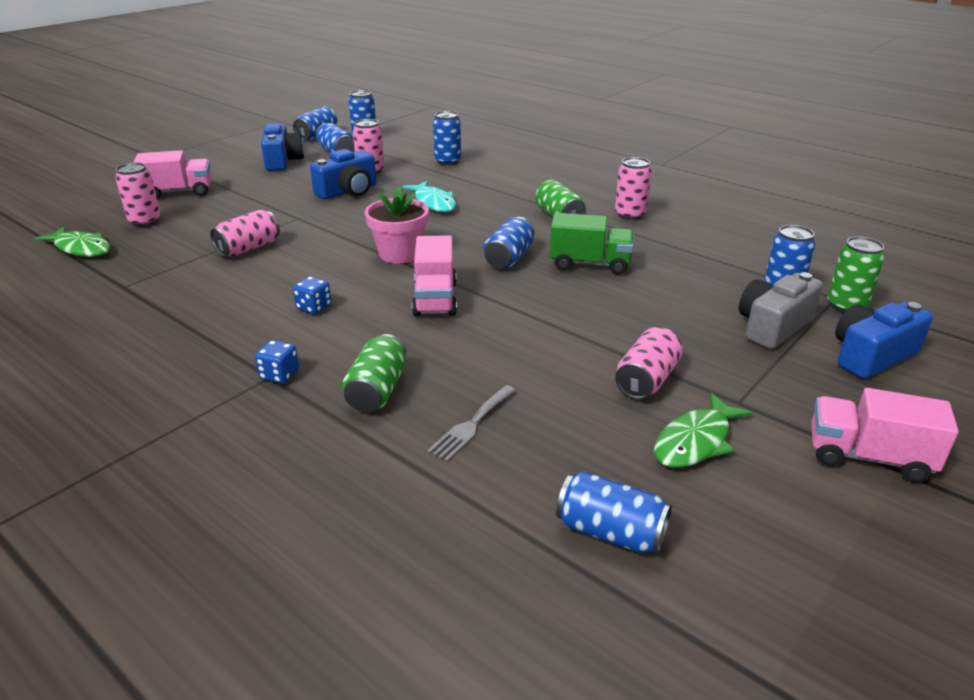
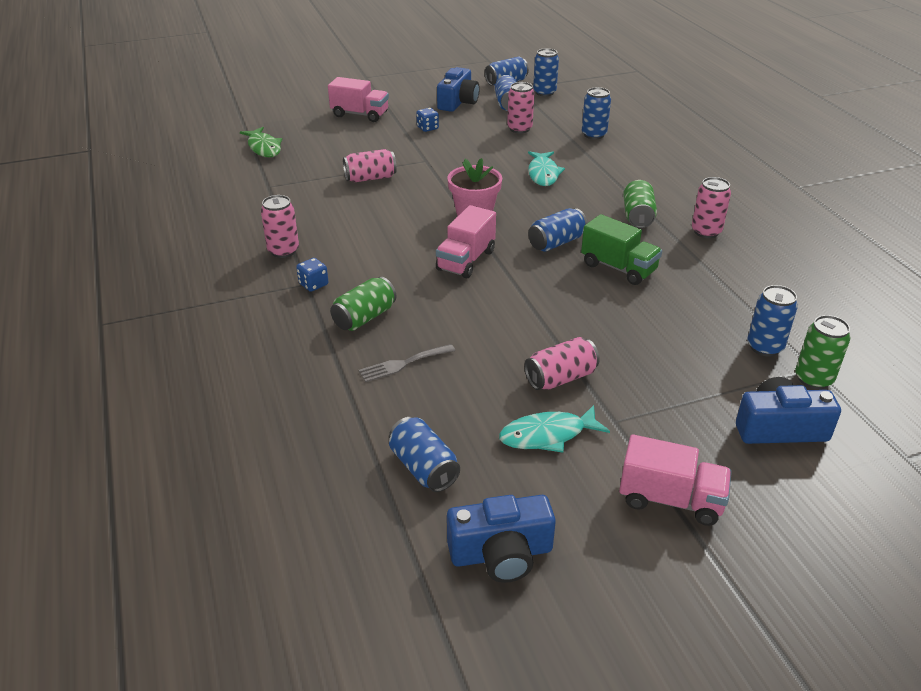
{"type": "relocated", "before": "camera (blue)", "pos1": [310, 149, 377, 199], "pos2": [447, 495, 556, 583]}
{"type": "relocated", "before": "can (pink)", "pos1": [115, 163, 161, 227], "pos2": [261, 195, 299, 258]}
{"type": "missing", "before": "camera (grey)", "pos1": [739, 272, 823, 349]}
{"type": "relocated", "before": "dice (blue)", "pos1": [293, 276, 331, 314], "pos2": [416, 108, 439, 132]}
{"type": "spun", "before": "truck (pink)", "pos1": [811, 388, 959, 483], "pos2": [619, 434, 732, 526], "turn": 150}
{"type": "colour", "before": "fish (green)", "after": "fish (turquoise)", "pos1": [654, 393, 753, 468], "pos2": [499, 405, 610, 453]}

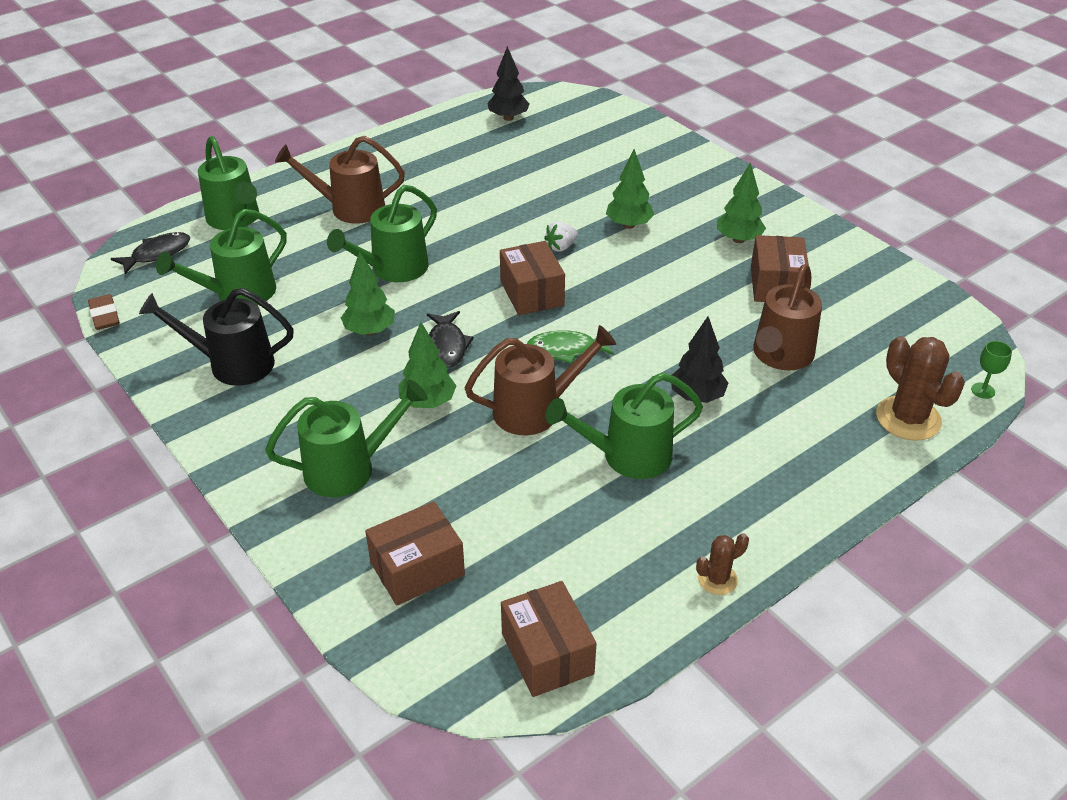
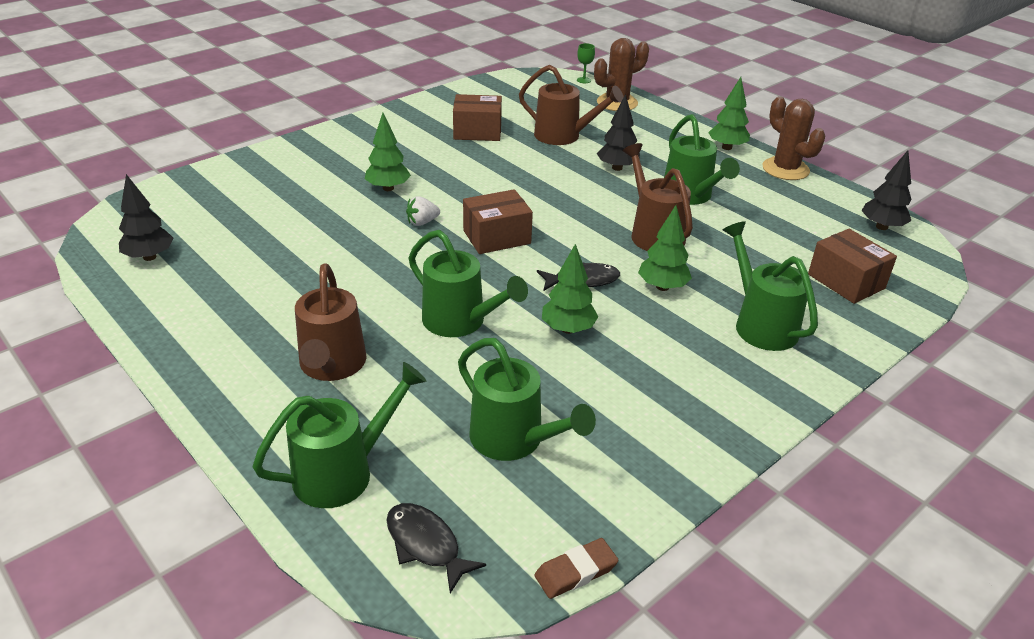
{"type": "relocated", "before": "tree (green)", "pos1": [717, 162, 766, 243], "pos2": [708, 77, 750, 150]}
{"type": "spun", "before": "strawberry (white)", "pos1": [544, 222, 578, 252], "pos2": [406, 196, 440, 226], "turn": 105}
{"type": "missing", "before": "watering can (black)", "pos1": [139, 288, 294, 386]}
{"type": "missing", "before": "fish (green)", "pos1": [527, 330, 614, 364]}
{"type": "size", "before": "cactus (brown)", "pos1": [696, 533, 749, 595], "pos2": [762, 96, 825, 180], "scale": 1.86}
{"type": "exchanged", "before": "box (brown)", "after": "tree (black)", "pos1": [501, 581, 597, 697], "pos2": [862, 150, 912, 230]}

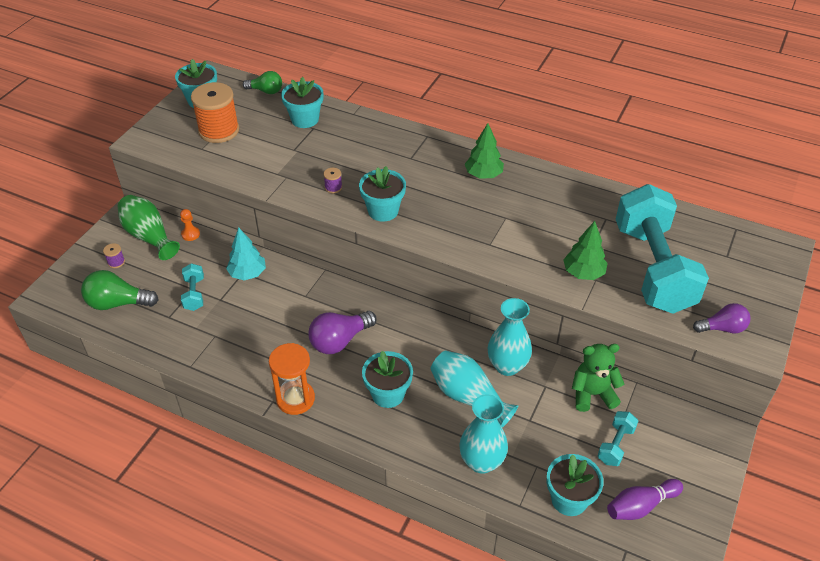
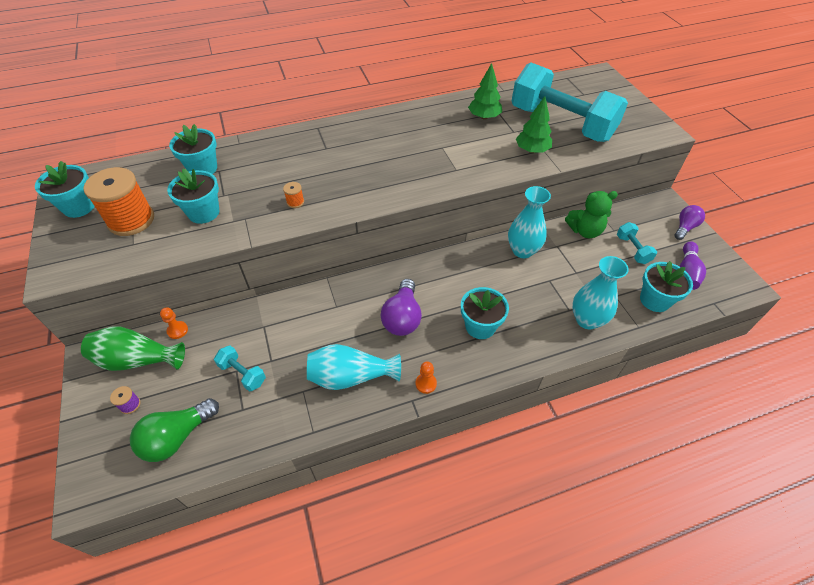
{"type": "missing", "before": "light bulb (green)", "pos1": [243, 71, 282, 94]}
{"type": "relocated", "before": "tree (green)", "pos1": [465, 123, 504, 179], "pos2": [468, 63, 502, 120]}
{"type": "relocated", "before": "flower pot (turquoise)", "pos1": [359, 166, 406, 222], "pos2": [167, 168, 219, 224]}
{"type": "colour", "before": "spool (purple)", "after": "spool (orange)", "pos1": [323, 168, 342, 193], "pos2": [283, 182, 304, 208]}
{"type": "missing", "before": "tree (turquoise)", "pos1": [226, 227, 266, 280]}
{"type": "relocated", "before": "light bulb (purple)", "pos1": [693, 303, 750, 333], "pos2": [674, 205, 705, 240]}
{"type": "exchanged", "before": "hourglass (orange)", "after": "pawn (orange)", "pos1": [269, 343, 315, 415], "pos2": [416, 362, 437, 394]}
{"type": "spun", "before": "teddy bear (green)", "pos1": [572, 344, 624, 412], "pos2": [565, 191, 618, 238], "turn": -135}
{"type": "relocated", "before": "vase (turquoise)", "pos1": [430, 350, 518, 427], "pos2": [307, 344, 401, 390]}

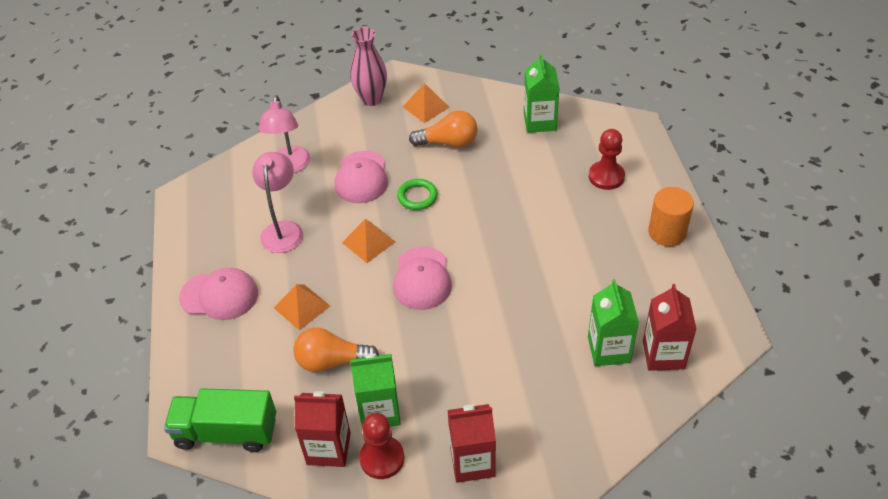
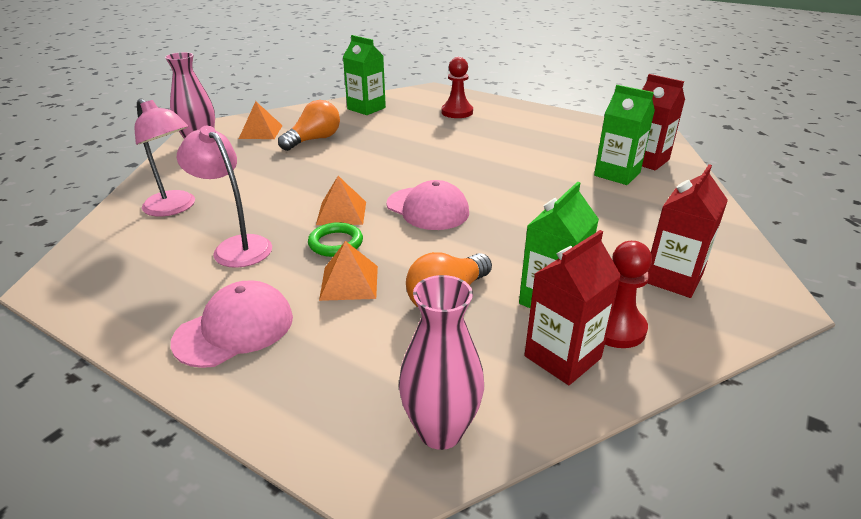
{"type": "missing", "before": "cap (pink)", "pos1": [335, 151, 388, 203]}
{"type": "relocated", "before": "ring (green)", "pos1": [397, 179, 438, 210], "pos2": [308, 222, 363, 257]}
{"type": "missing", "before": "cylinder (orange)", "pos1": [648, 187, 694, 246]}
{"type": "exchanged", "before": "truck (green)", "after": "vase (pink)", "pos1": [164, 388, 276, 452], "pos2": [399, 275, 484, 450]}

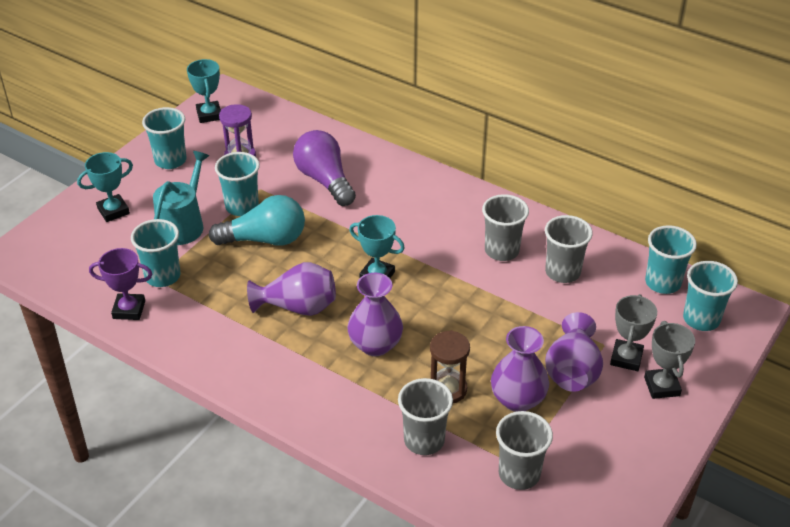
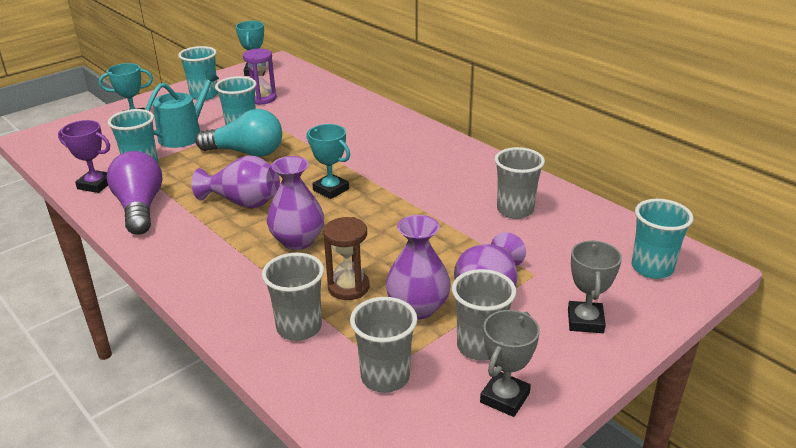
{"type": "relocated", "before": "light bulb (purple)", "pos1": [293, 130, 356, 206], "pos2": [107, 151, 163, 235]}
{"type": "relocated", "before": "cup (grey)", "pos1": [482, 194, 529, 261], "pos2": [452, 269, 516, 361]}
{"type": "missing", "before": "cup (turquoise)", "pos1": [645, 225, 697, 294]}
{"type": "relocated", "before": "trophy (grey)", "pos1": [610, 294, 657, 371], "pos2": [480, 310, 540, 417]}

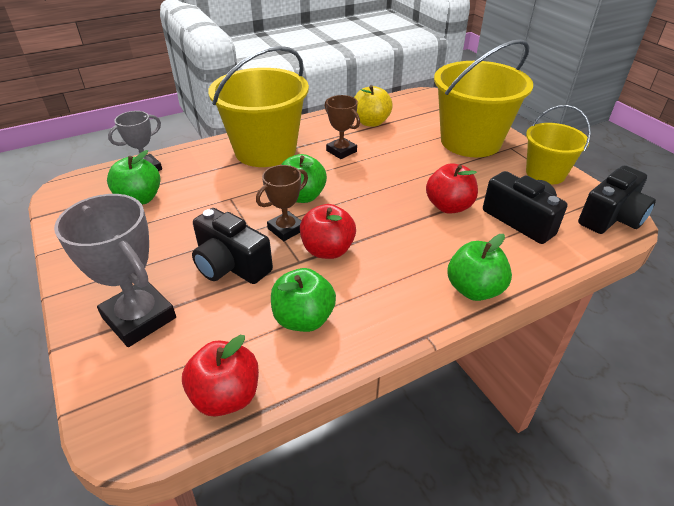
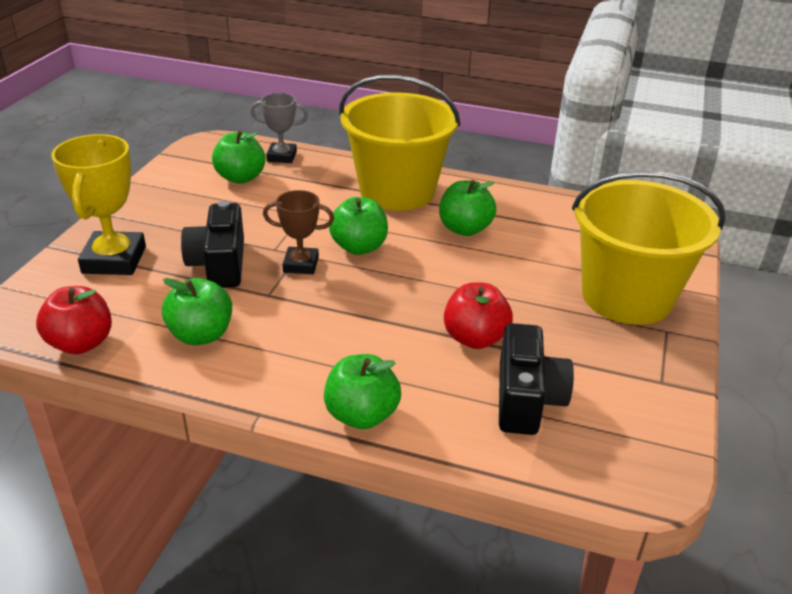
{"type": "missing", "before": "apple (yellow)", "pos1": [354, 85, 393, 127]}
{"type": "exchanged", "before": "trophy (brown)", "after": "apple (green)", "pos1": [325, 95, 360, 159], "pos2": [439, 180, 496, 236]}
{"type": "missing", "before": "bucket (yellow)", "pos1": [526, 105, 591, 185]}
{"type": "missing", "before": "camera (black)", "pos1": [578, 165, 656, 234]}
{"type": "colour", "before": "trophy (grey)", "after": "trophy (yellow)", "pos1": [54, 194, 176, 347], "pos2": [52, 134, 146, 275]}
{"type": "missing", "before": "apple (red)", "pos1": [300, 204, 356, 259]}

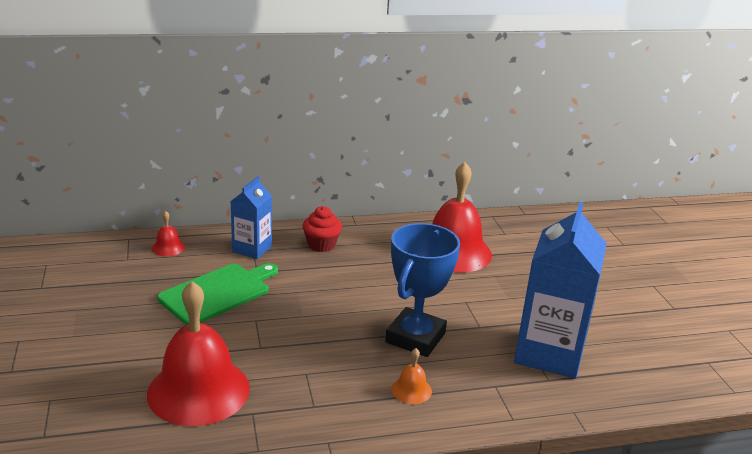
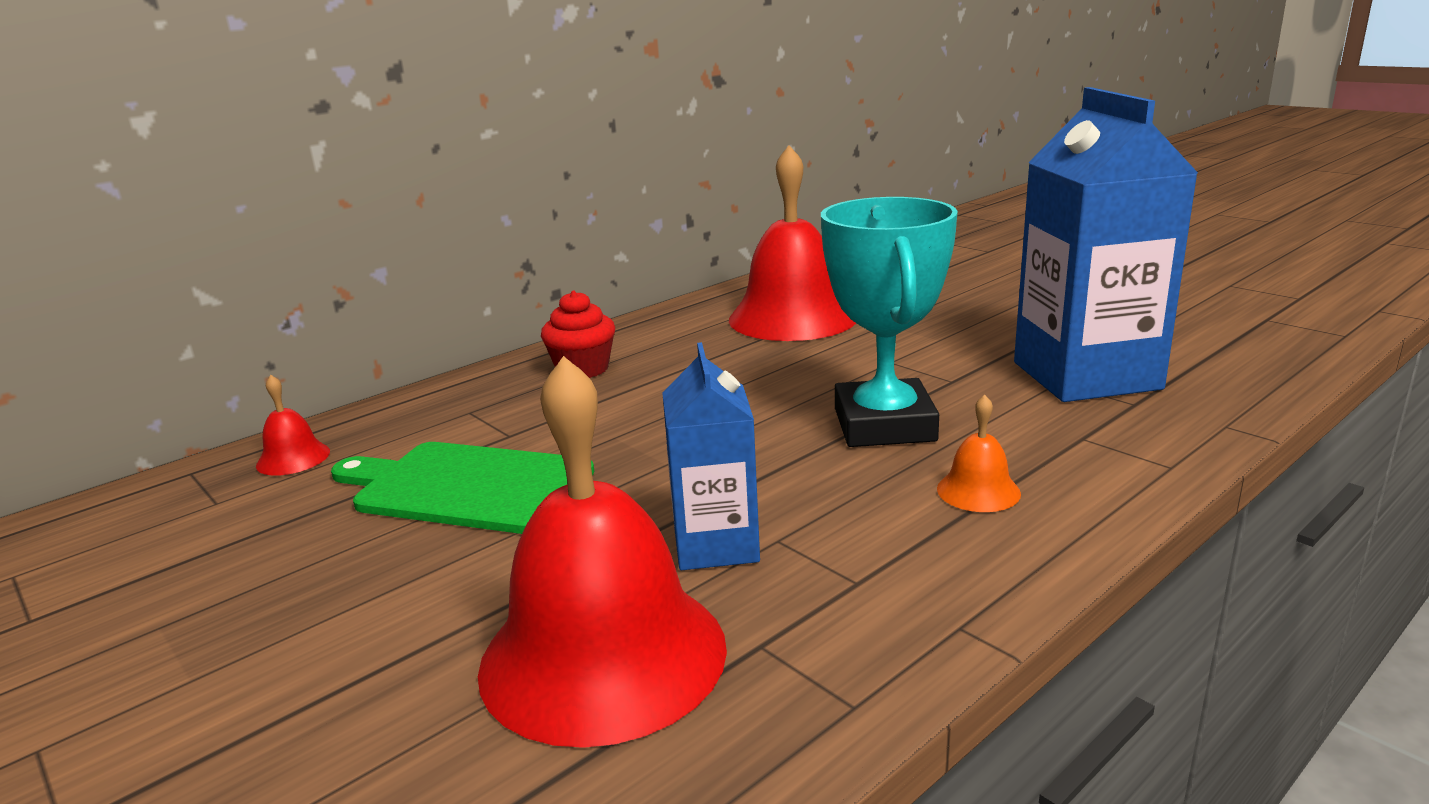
{"type": "relocated", "before": "carton (blue)", "pos1": [230, 176, 272, 259], "pos2": [662, 342, 760, 570]}
{"type": "colour", "before": "trophy (blue)", "after": "trophy (turquoise)", "pos1": [385, 223, 460, 357], "pos2": [821, 197, 958, 447]}
{"type": "spun", "before": "cutting board (green)", "pos1": [157, 263, 278, 325], "pos2": [331, 442, 594, 534], "turn": -90}

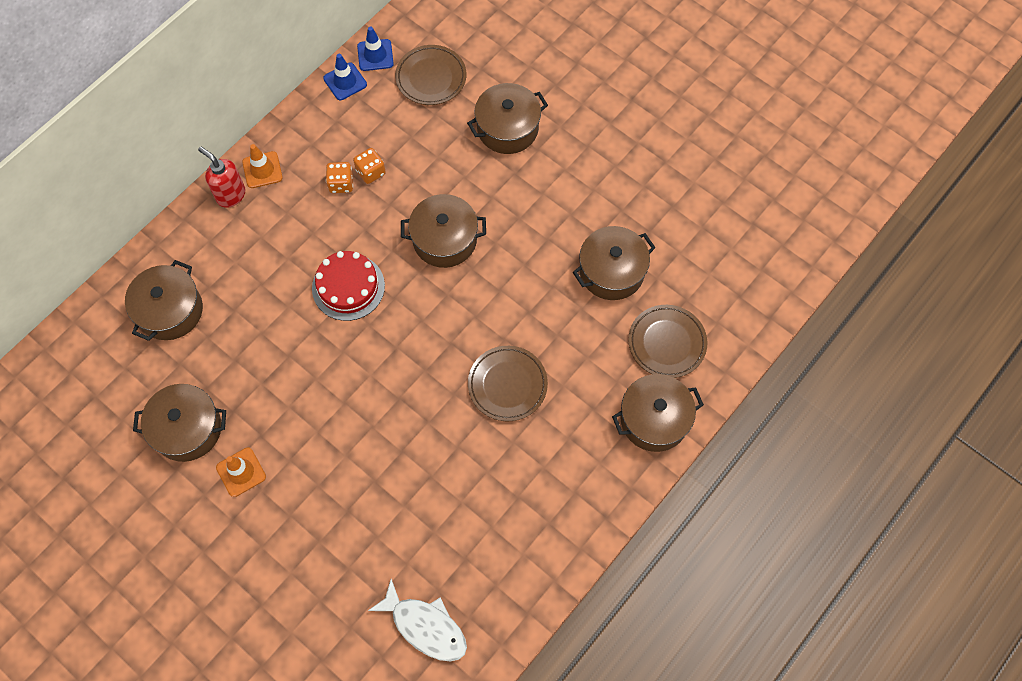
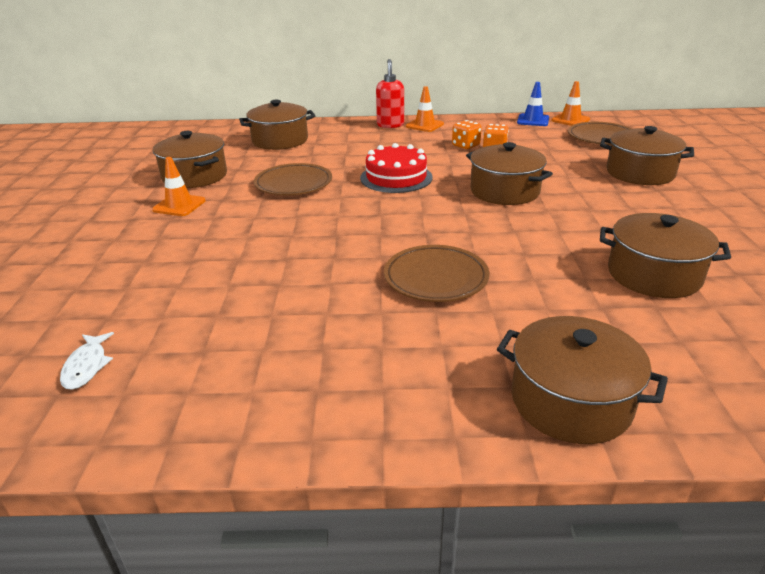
{"type": "colour", "before": "traffic cone (blue)", "after": "traffic cone (orange)", "pos1": [357, 27, 394, 71], "pos2": [551, 81, 590, 126]}
{"type": "relocated", "before": "plate (brown)", "pos1": [628, 305, 707, 378], "pos2": [254, 163, 332, 195]}
{"type": "size", "before": "fish (white)", "pos1": [368, 579, 467, 661], "pos2": [60, 332, 114, 390], "scale": 0.56}

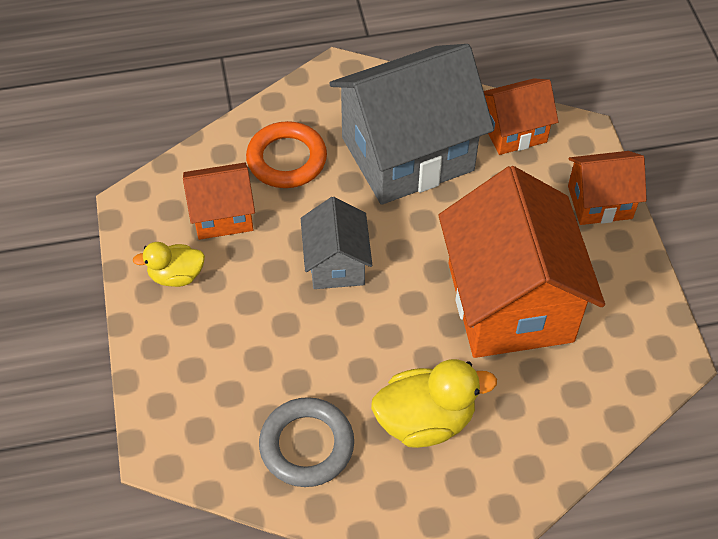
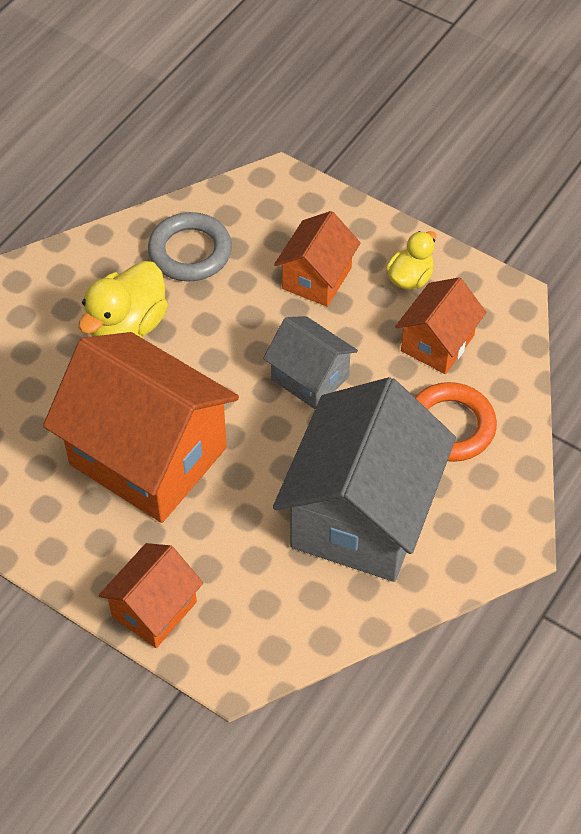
{"type": "relocated", "before": "house (orange)", "pos1": [484, 78, 558, 155], "pos2": [274, 211, 361, 307]}

